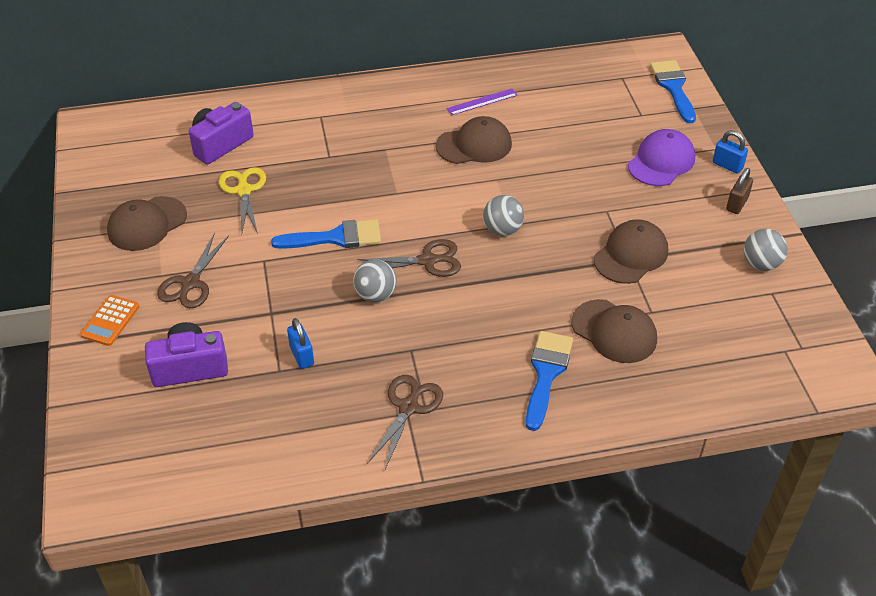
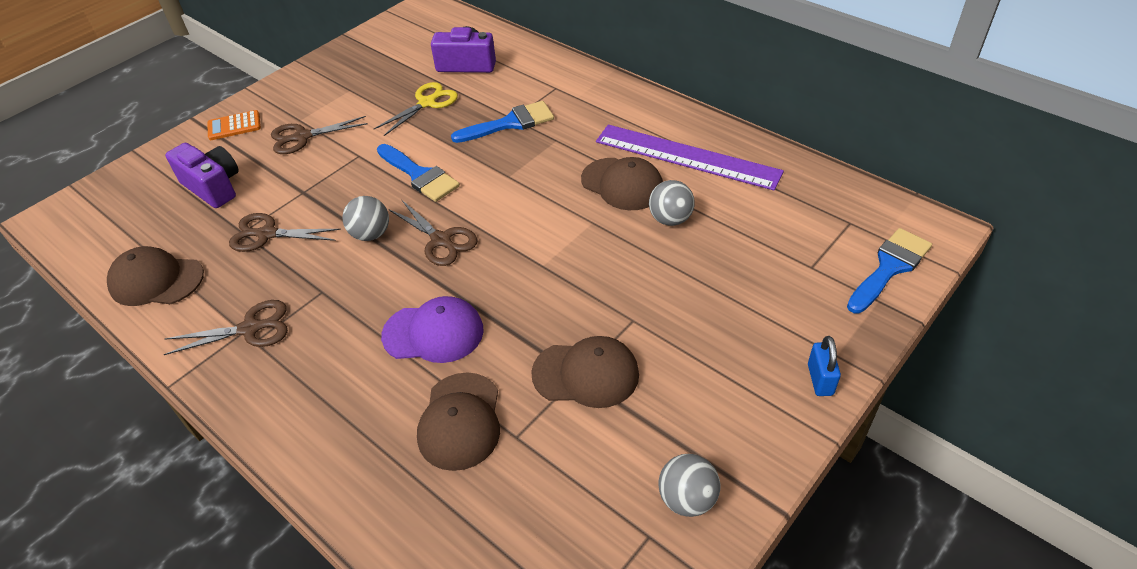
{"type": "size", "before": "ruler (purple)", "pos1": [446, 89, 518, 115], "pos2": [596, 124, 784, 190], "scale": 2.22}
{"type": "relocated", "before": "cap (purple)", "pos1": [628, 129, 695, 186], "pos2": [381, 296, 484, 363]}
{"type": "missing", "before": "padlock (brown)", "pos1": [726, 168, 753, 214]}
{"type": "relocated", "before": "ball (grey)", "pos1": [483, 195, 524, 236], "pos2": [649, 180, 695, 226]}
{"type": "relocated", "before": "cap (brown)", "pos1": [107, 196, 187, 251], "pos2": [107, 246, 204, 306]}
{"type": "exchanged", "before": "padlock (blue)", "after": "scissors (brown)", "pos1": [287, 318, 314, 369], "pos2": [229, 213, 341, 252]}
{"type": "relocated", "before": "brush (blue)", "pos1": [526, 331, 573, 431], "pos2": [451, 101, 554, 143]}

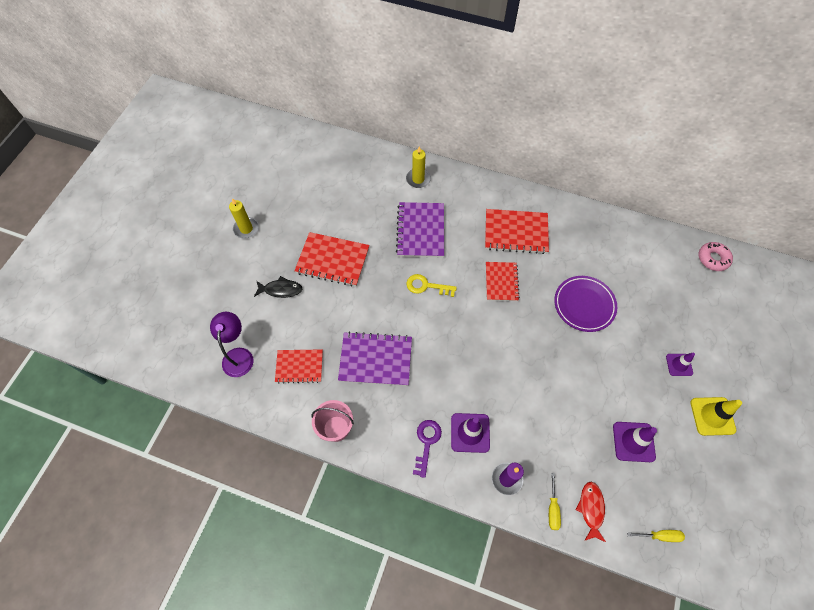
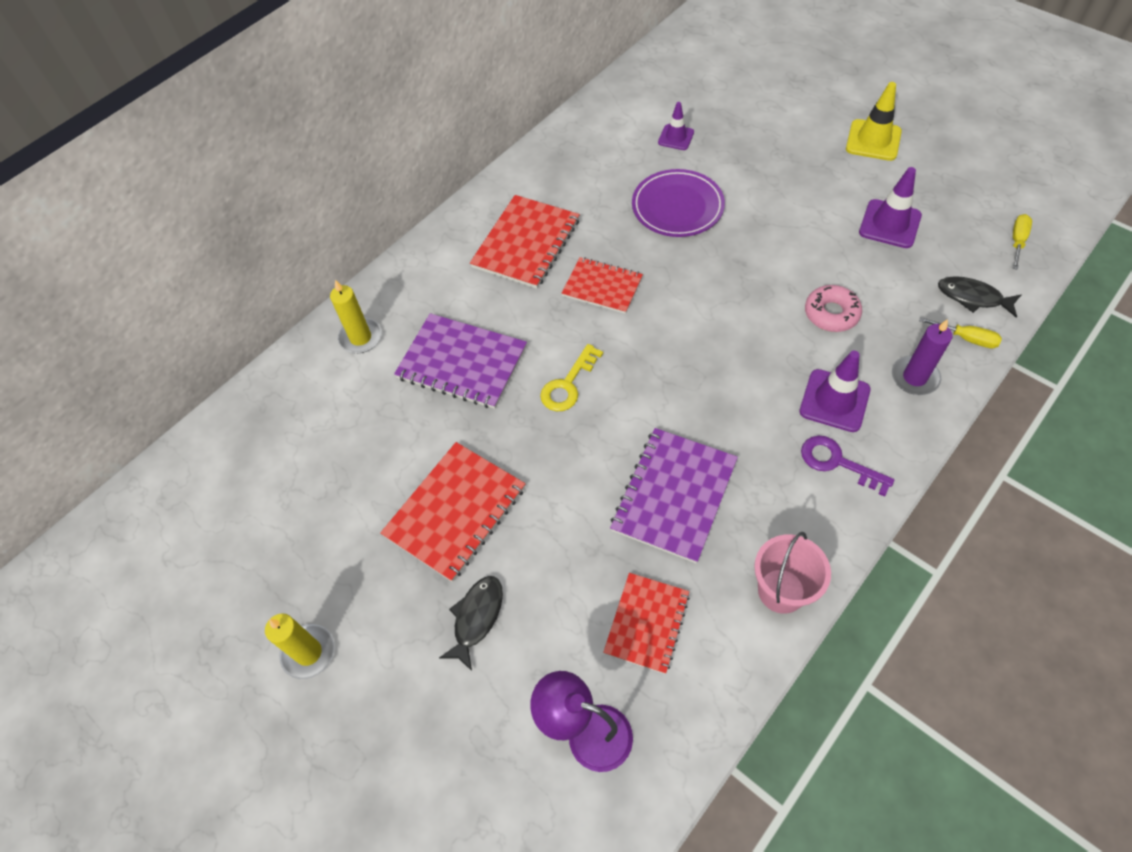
{"type": "relocated", "before": "donut (pink)", "pos1": [699, 242, 733, 271], "pos2": [805, 285, 862, 332]}
{"type": "relocated", "before": "traffic cone (purple)", "pos1": [666, 353, 695, 376], "pos2": [658, 102, 694, 150]}
{"type": "colour", "before": "fish (red)", "after": "fish (black)", "pos1": [576, 482, 606, 542], "pos2": [938, 276, 1021, 318]}

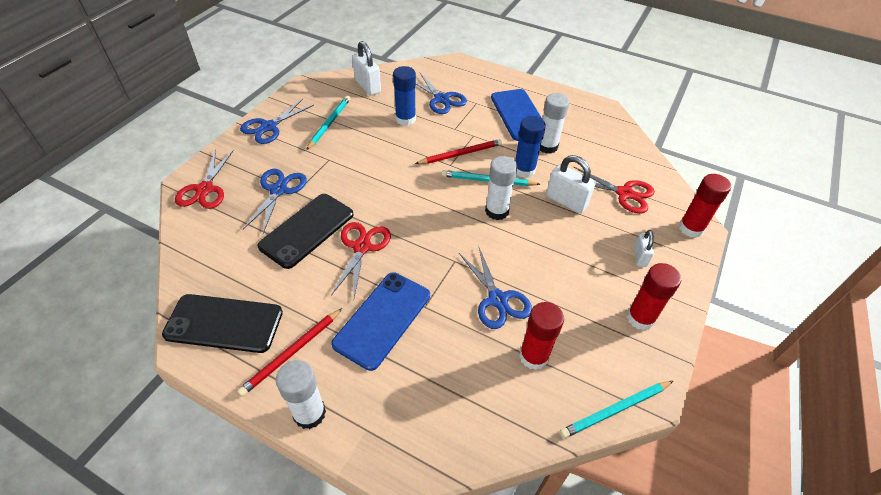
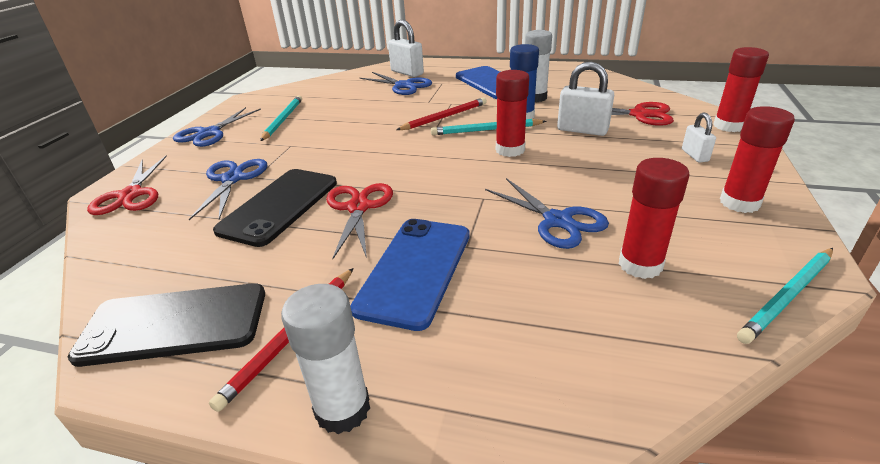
{"type": "relocated", "before": "padlock (white)", "pos1": [352, 41, 381, 96], "pos2": [388, 20, 424, 77]}
{"type": "missing", "before": "glue stick (blue)", "pos1": [393, 66, 416, 126]}
{"type": "colour", "before": "glue stick (white)", "after": "glue stick (red)", "pos1": [485, 156, 517, 220], "pos2": [496, 70, 529, 157]}

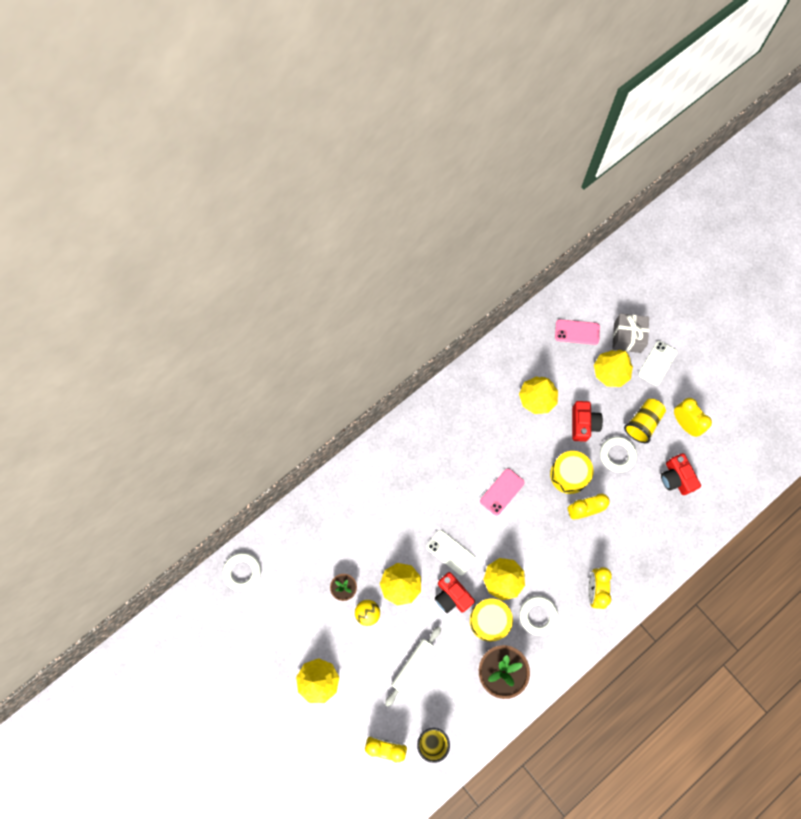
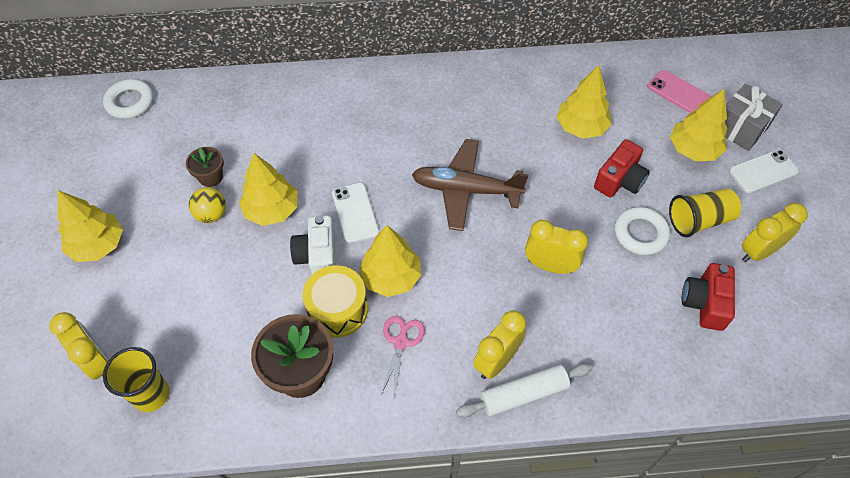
{"type": "spun", "before": "clock (yellow)", "pos1": [674, 398, 712, 437], "pos2": [742, 203, 808, 262], "turn": -120}
{"type": "missing", "before": "drum (yellow)", "pos1": [550, 451, 594, 494]}
{"type": "exchanged", "before": "phone (pink)", "after": "plane (brown)", "pos1": [480, 468, 525, 515], "pos2": [412, 139, 528, 231]}
{"type": "colour", "before": "camera (red)", "after": "camera (white)", "pos1": [435, 572, 475, 613], "pos2": [290, 215, 336, 274]}
{"type": "exchanged", "before": "ring (white)", "after": "scissors (pink)", "pos1": [519, 596, 558, 636], "pos2": [381, 316, 425, 396]}
{"type": "relocated", "before": "rolling pin (white)", "pos1": [385, 626, 441, 707], "pos2": [456, 363, 592, 418]}

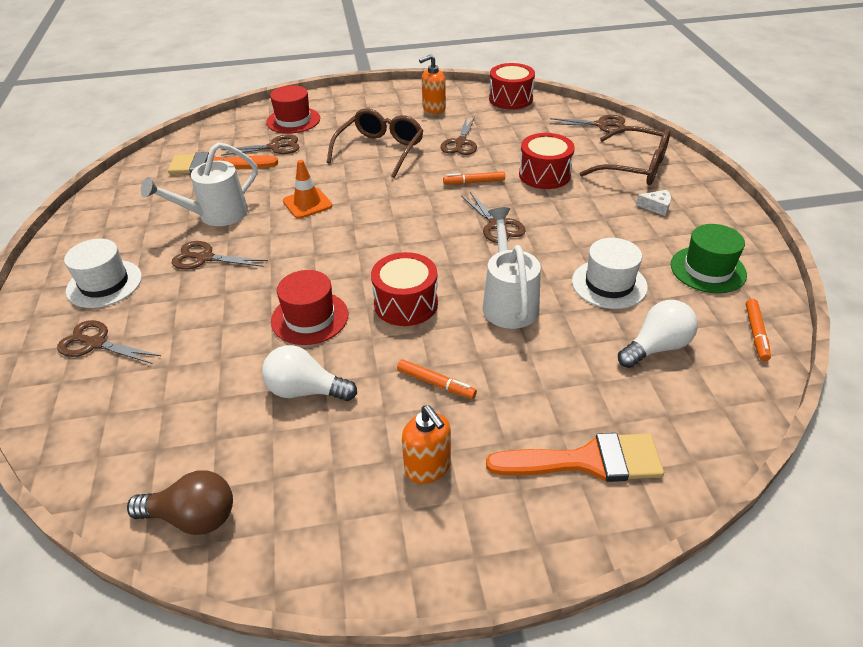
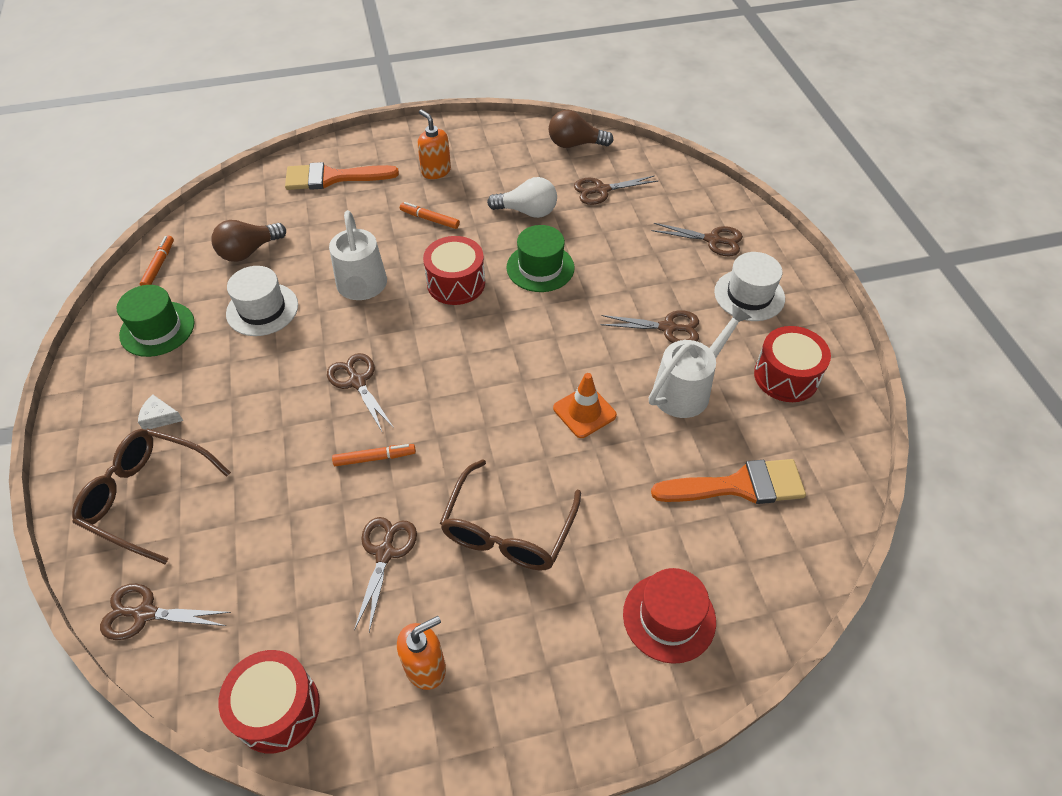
{"type": "relocated", "before": "drum (red)", "pos1": [519, 133, 575, 189], "pos2": [754, 326, 831, 402]}
{"type": "relocated", "before": "scissors (brown)", "pos1": [221, 134, 299, 156], "pos2": [574, 175, 658, 205]}
{"type": "colour", "before": "hat (red)", "after": "hat (green)", "pos1": [271, 270, 348, 345], "pos2": [507, 225, 574, 292]}
{"type": "colour", "before": "light bulb (white)", "after": "light bulb (brown)", "pos1": [618, 300, 698, 368], "pos2": [212, 220, 286, 262]}

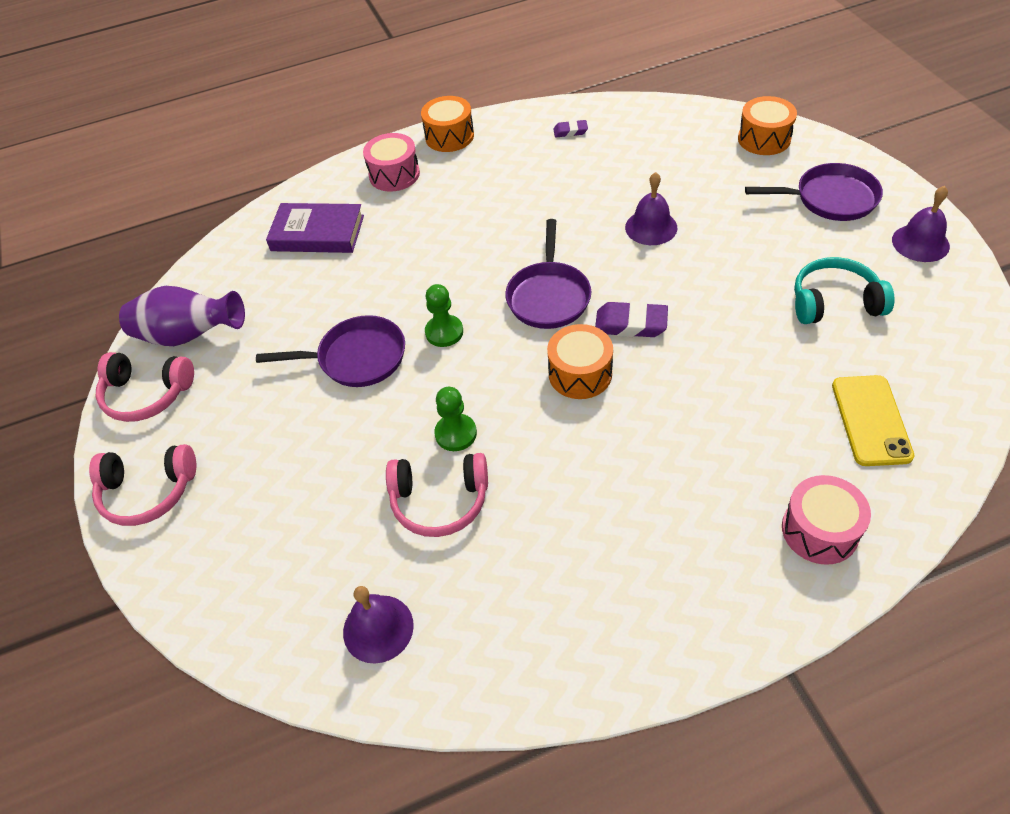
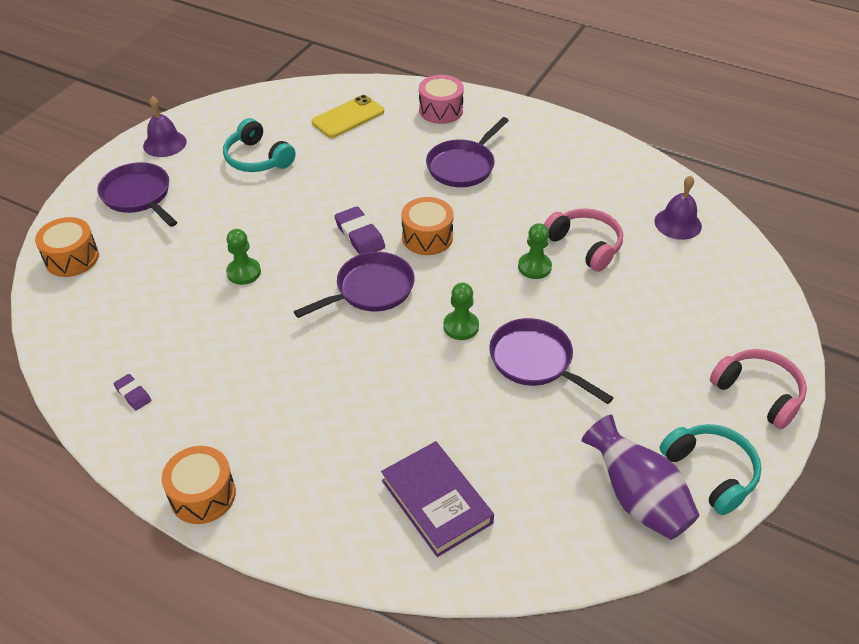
{"type": "missing", "before": "drum (pink)", "pos1": [363, 133, 420, 192]}
{"type": "exchanged", "before": "bell (purple)", "after": "pawn (green)", "pos1": [625, 172, 678, 245], "pos2": [226, 229, 261, 285]}
{"type": "colour", "before": "headphones (pink)", "after": "headphones (turquoise)", "pos1": [96, 352, 194, 422], "pos2": [660, 424, 762, 515]}
{"type": "appeared", "after": "pan (purple)", "pos2": [426, 117, 509, 187]}

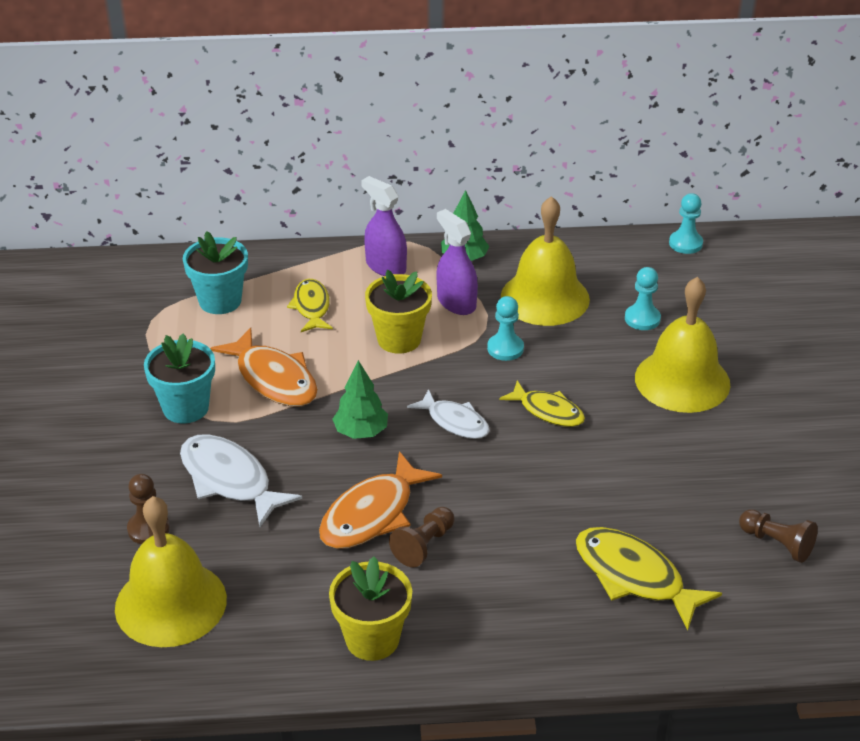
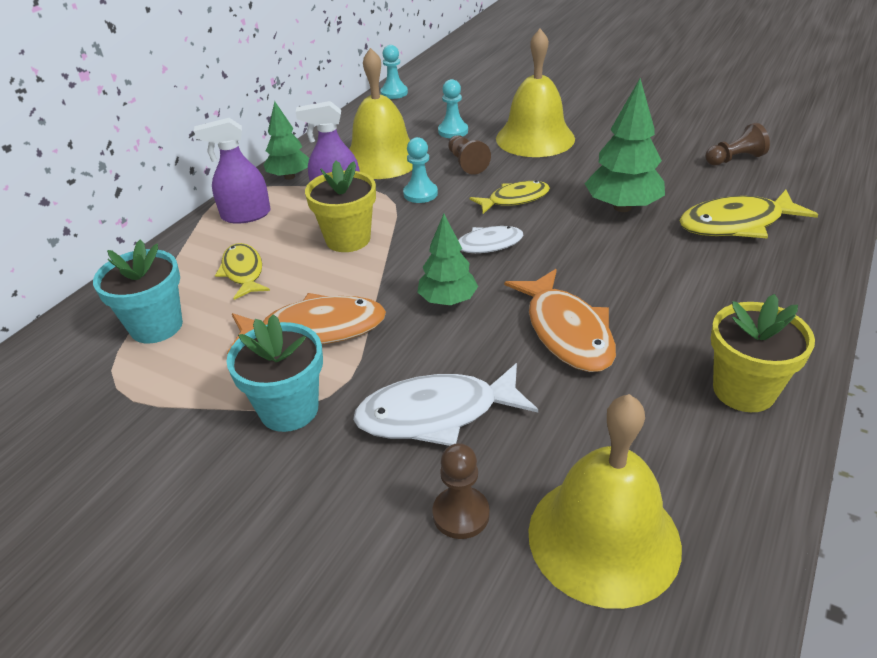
{"type": "spun", "before": "fish (yellow)", "pos1": [287, 279, 333, 332], "pos2": [215, 243, 270, 300], "turn": 45}
{"type": "relocated", "before": "pawn (brown)", "pos1": [389, 507, 455, 567], "pos2": [448, 135, 491, 175]}
{"type": "appeared", "after": "tree (green)", "pos2": [585, 78, 665, 212]}

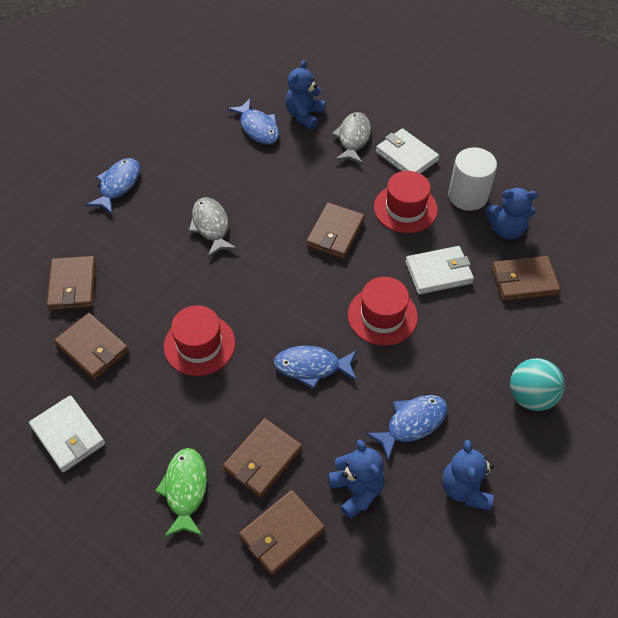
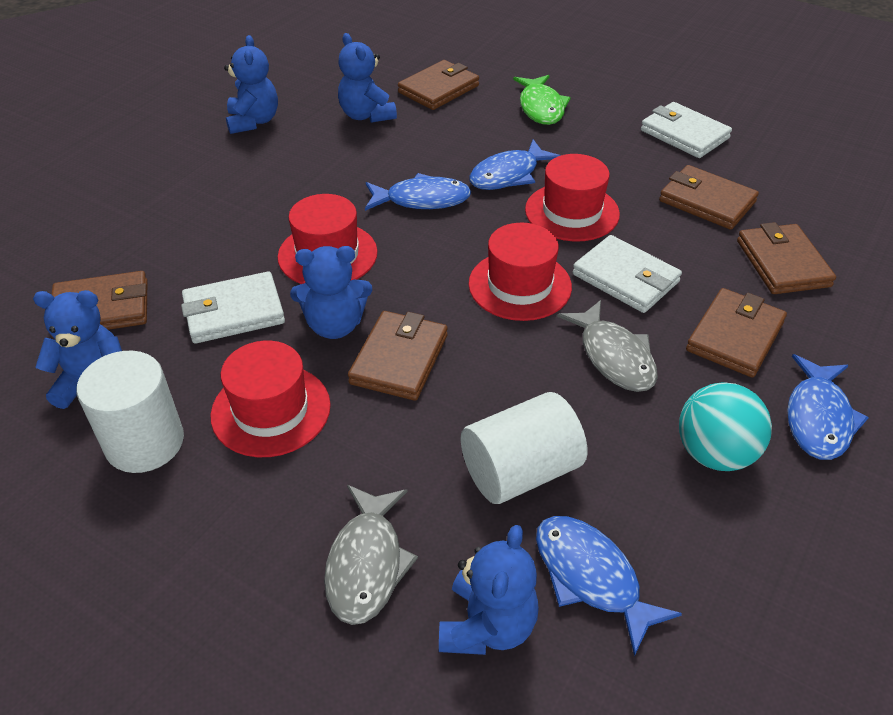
{"type": "relocated", "before": "wallet (white)", "pos1": [376, 128, 439, 174], "pos2": [572, 235, 682, 313]}
{"type": "relocated", "before": "ball (turquoise)", "pos1": [510, 358, 565, 411], "pos2": [679, 382, 772, 471]}
{"type": "relocated", "before": "fish (blue)", "pos1": [366, 395, 447, 461], "pos2": [469, 139, 561, 190]}
{"type": "relocated", "before": "wallet (brown)", "pos1": [223, 418, 302, 498], "pos2": [686, 288, 787, 377]}
{"type": "appeared", "after": "hat (red)", "pos2": [469, 223, 572, 321]}
{"type": "appeared", "after": "teddy bear (blue)", "pos2": [290, 246, 372, 339]}
{"type": "appeared", "after": "cylinder (white)", "pos2": [461, 392, 587, 504]}

